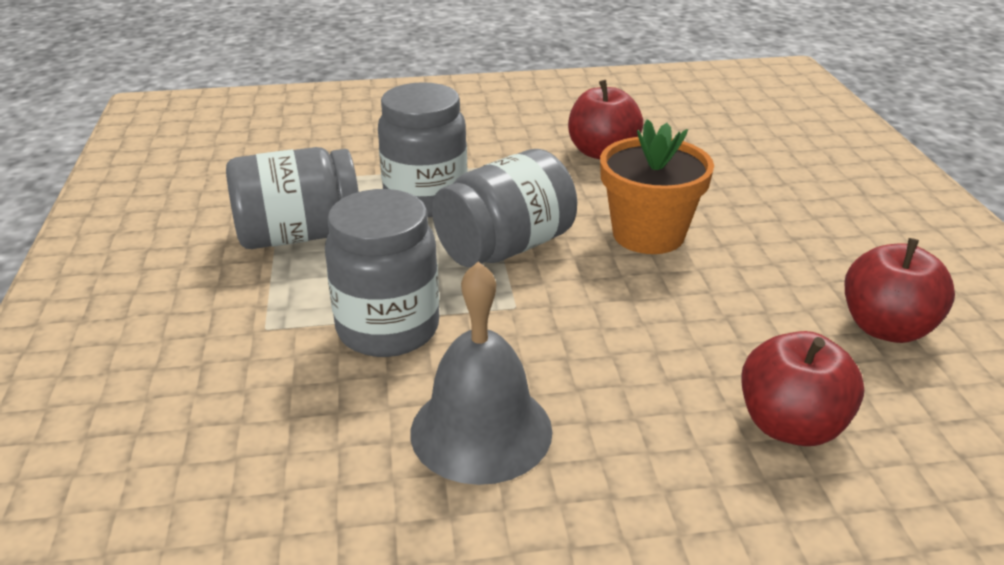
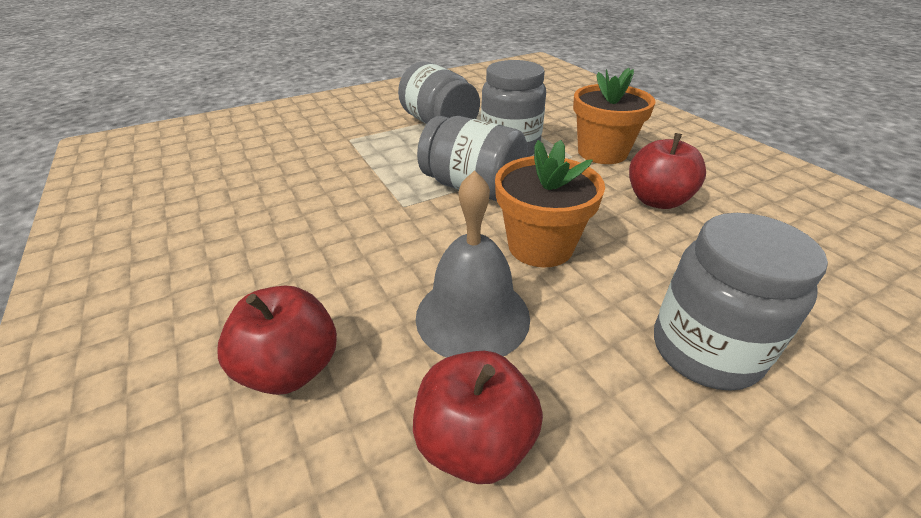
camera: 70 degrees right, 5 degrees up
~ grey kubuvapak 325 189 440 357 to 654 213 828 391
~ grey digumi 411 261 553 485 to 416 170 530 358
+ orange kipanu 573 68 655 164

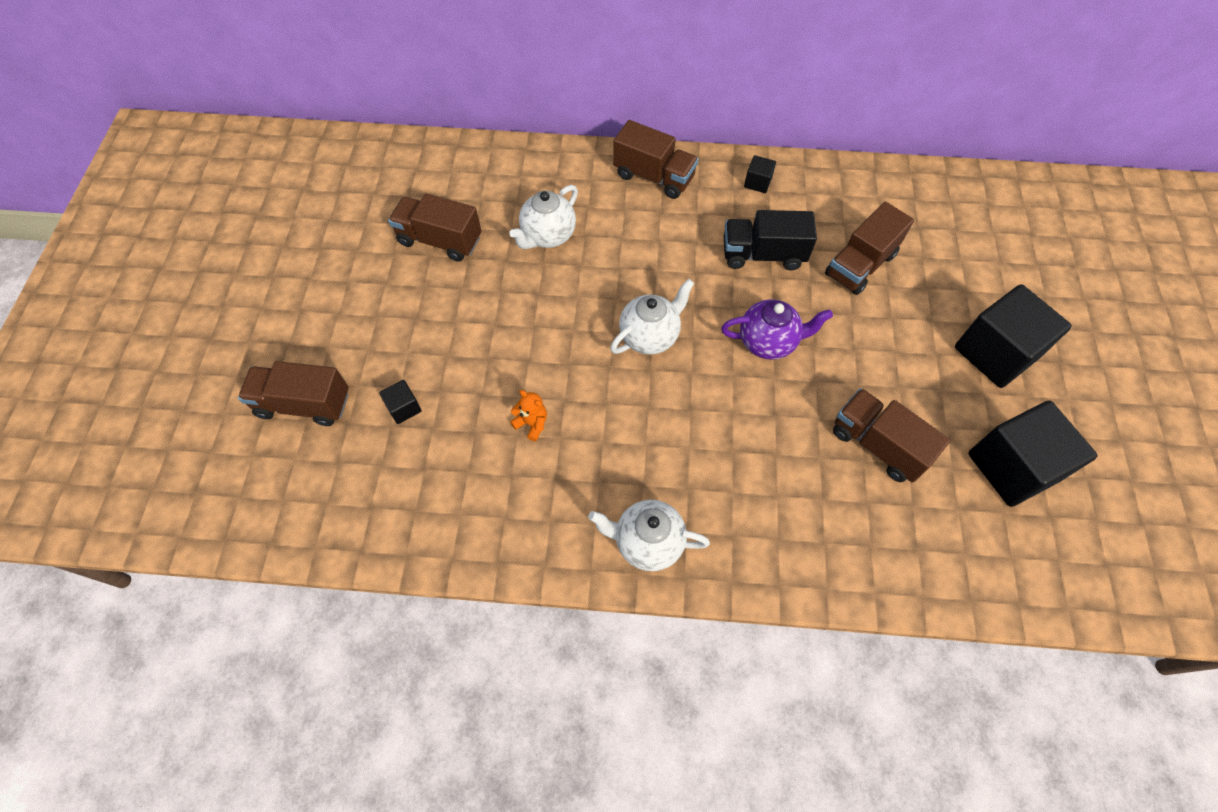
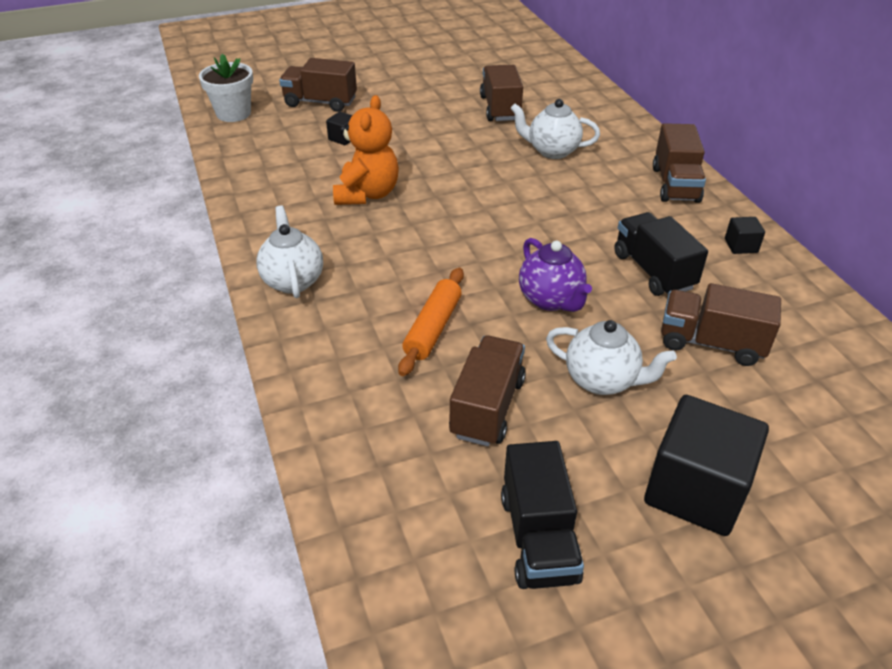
camera: 65 degrees right, 20 degrees down
~ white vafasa 610 279 694 355 to 546 320 677 395
~ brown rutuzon 238 361 349 426 = 279 58 357 112 60 degrees counterclockwise
~ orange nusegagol 510 390 547 441 = 333 95 399 205 x2.12
~ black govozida 968 401 1097 507 to black rutuzon 501 441 584 589
+ white kipanu 199 54 253 122
+ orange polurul 398 268 464 376

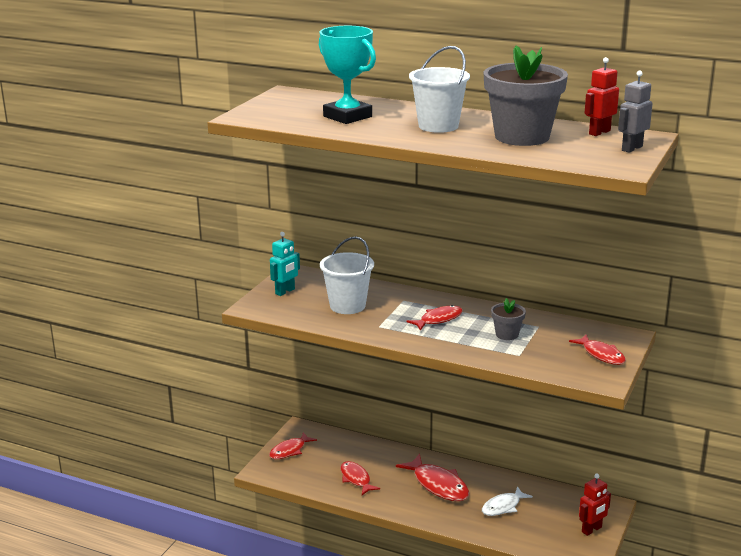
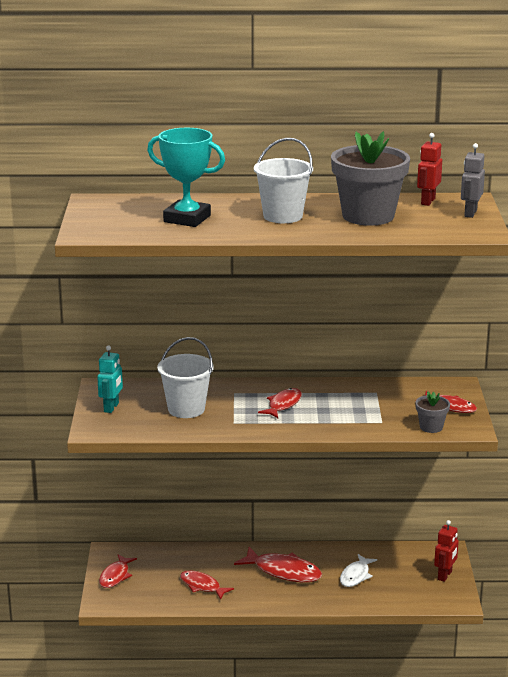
camera: 25 degrees left, 0 degrees up
~ grey kipanu 491 298 526 340 to 415 392 450 433

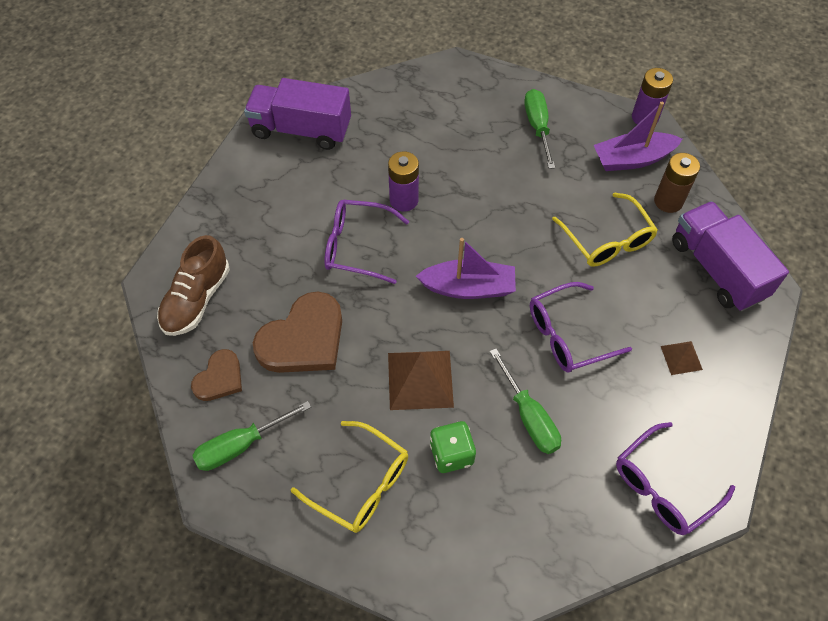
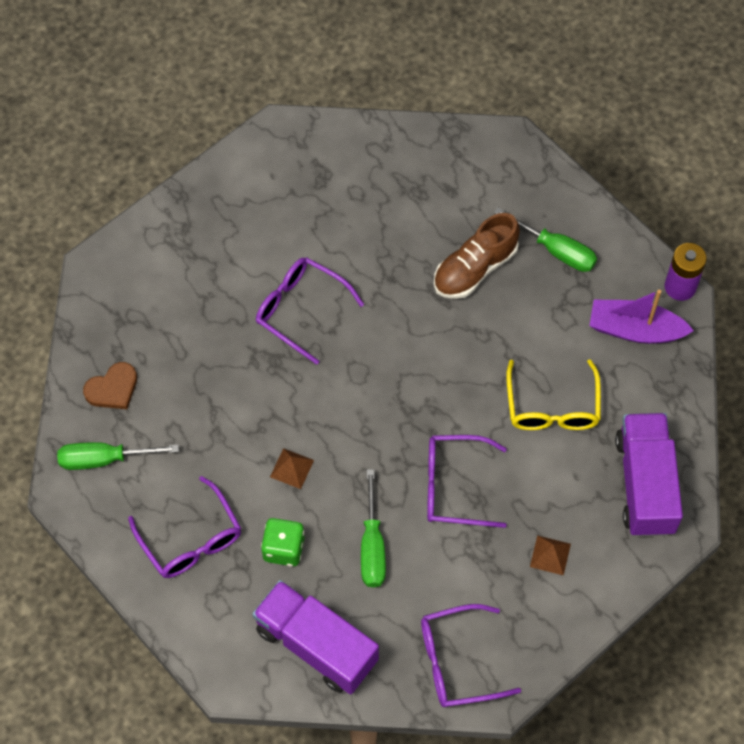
camera: 25 degrees right, 5 degrees up
~ purple rutuzon 244 78 351 150 to 253 580 379 694
~ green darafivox 524 89 555 169 = 494 208 597 272 105 degrees clockwise
- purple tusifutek 388 151 419 212
- brown tusifutek 654 153 700 213
~ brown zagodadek 157 235 230 336 to 434 213 520 299
- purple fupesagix 416 238 516 299
- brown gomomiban 253 291 342 373
~ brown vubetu 388 351 454 410 = 270 448 314 489 x0.53
~ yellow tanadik 291 421 408 533 to purple tanadik 128 476 241 578

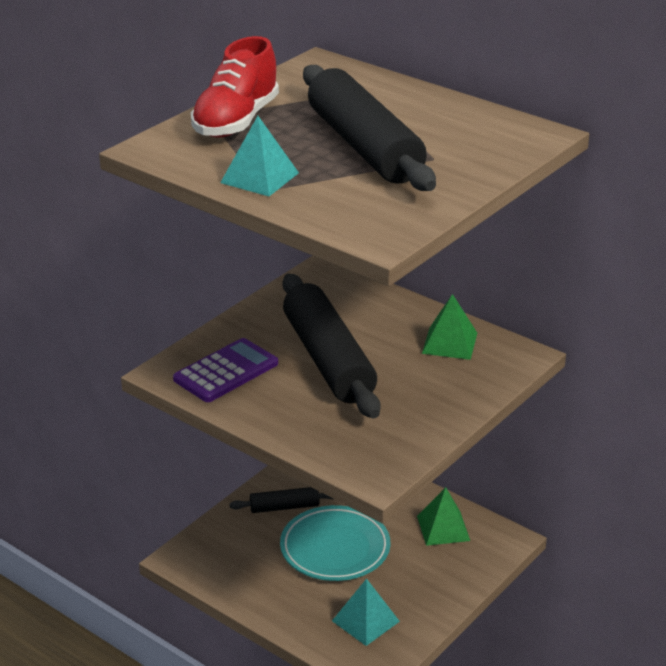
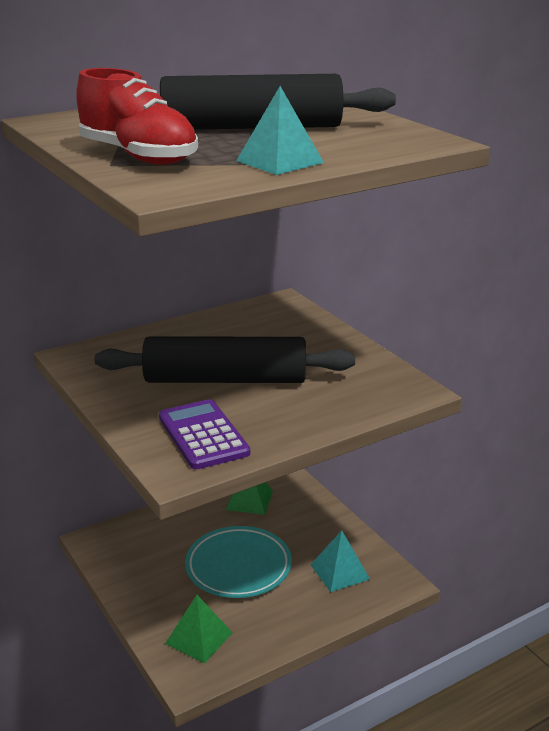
camera: 70 degrees left, 5 degrees down
~ green vubetu 422 294 477 360 to 165 595 233 663
- black polurul 229 487 333 513

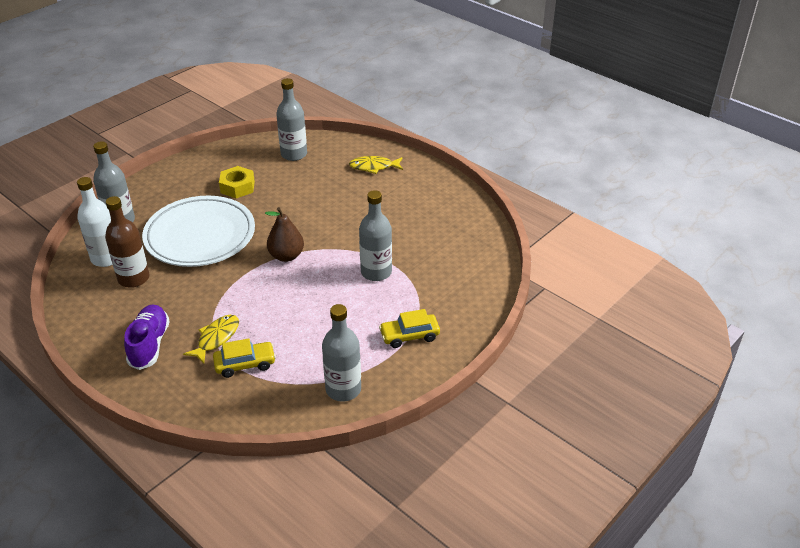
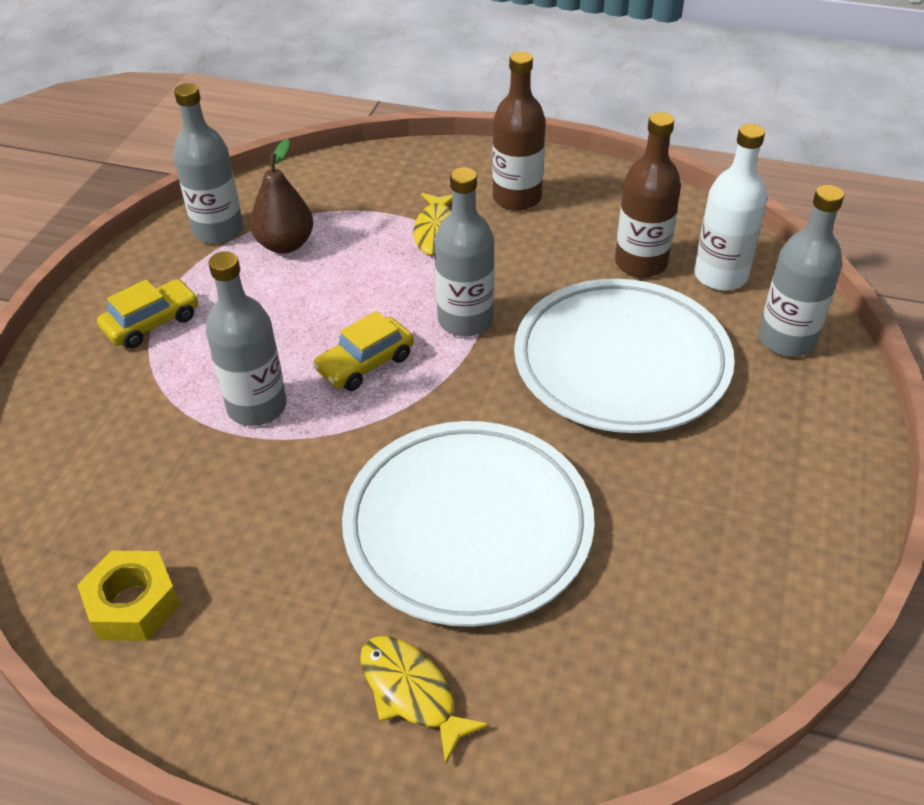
camera: 155 degrees right, 5 degrees up
~ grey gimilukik 276 78 307 161 to 435 167 495 337
~ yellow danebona 349 156 403 174 = 360 636 489 765 105 degrees counterclockwise
~ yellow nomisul 219 166 255 198 to 77 550 180 641
~ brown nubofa 265 207 304 262 to 250 139 313 254
~ purple zagodadek 124 305 170 370 to brown gimilukik 492 51 546 211
~ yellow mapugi 213 338 276 378 to 313 311 414 391
+ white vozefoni 342 421 595 627

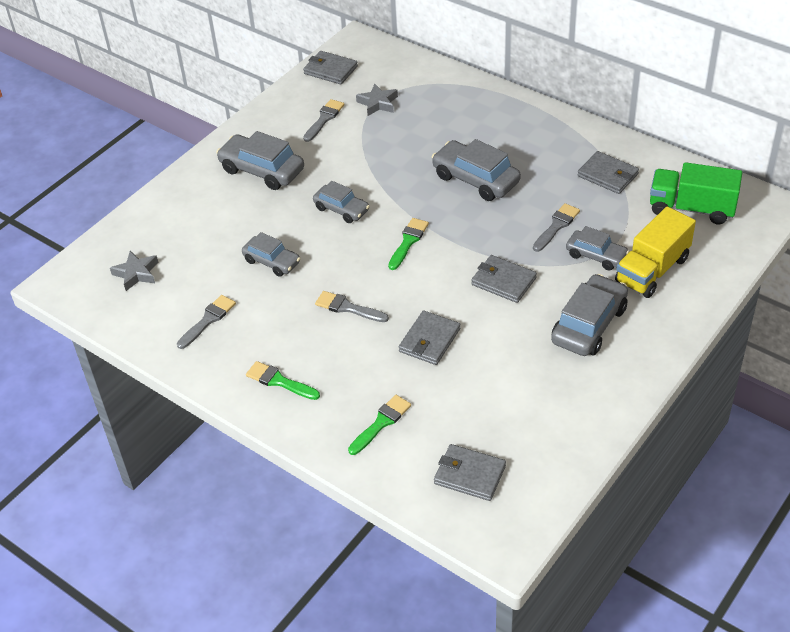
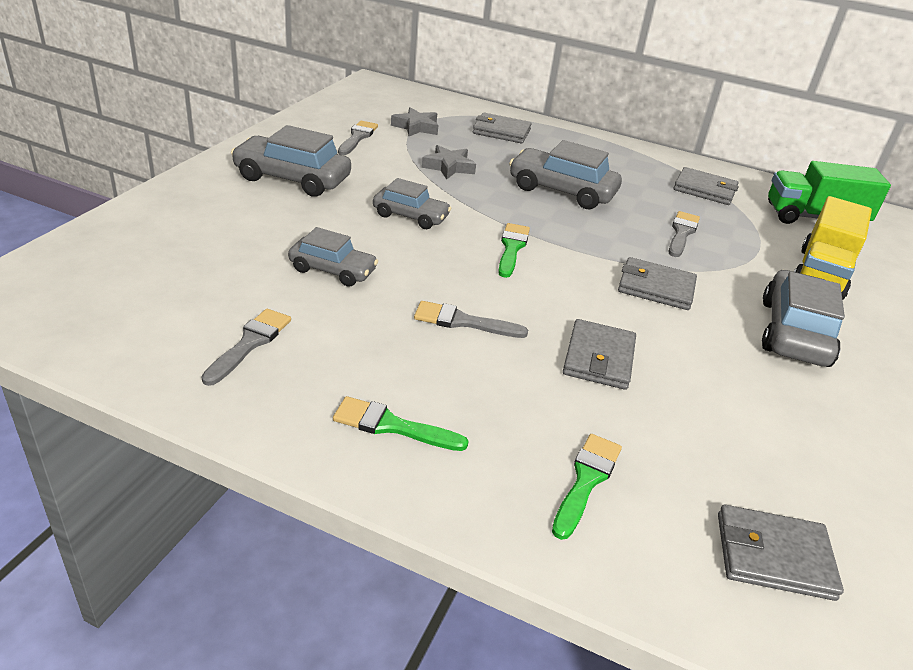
camera: 20 degrees left, 10 degrees down
~ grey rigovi 303 51 358 85 to 473 113 532 144
- grey mapugi 566 226 629 270
~ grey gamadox 110 251 158 291 to 422 145 476 179

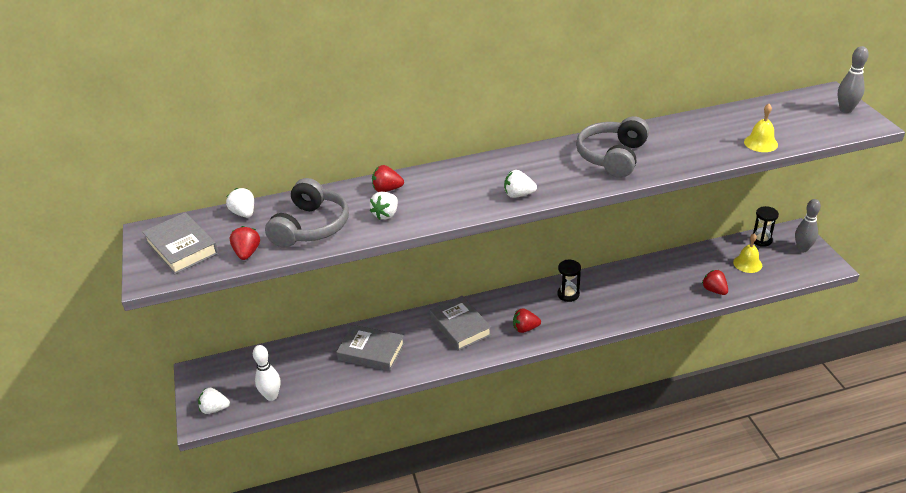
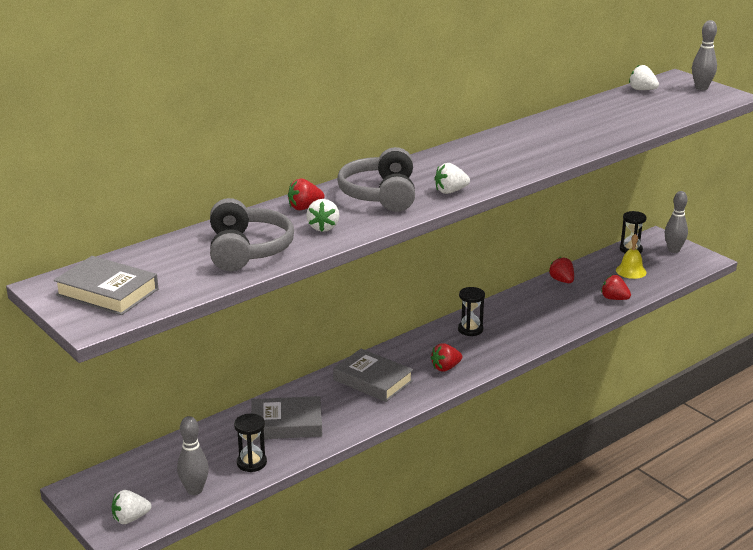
camera: 25 degrees left, 10 degrees down
- yellow digumi 744 104 778 152
~ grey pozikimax 576 116 649 178 to 337 147 415 212
~ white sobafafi 226 188 254 218 to 629 65 659 90
~ red sobafafi 230 226 260 260 to 549 257 574 283
~ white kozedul 253 345 280 401 to grey kozedul 177 416 209 495
+ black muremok 234 413 267 472

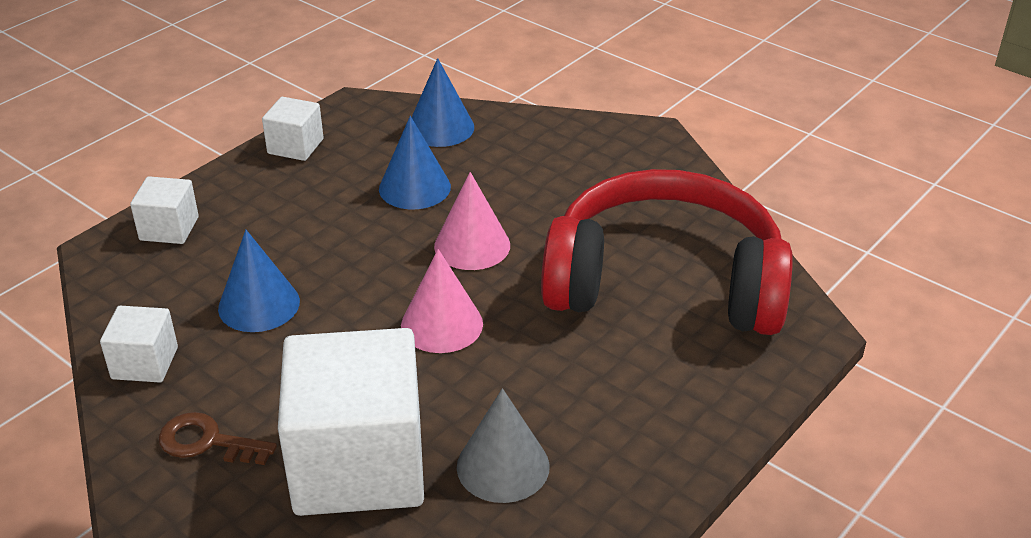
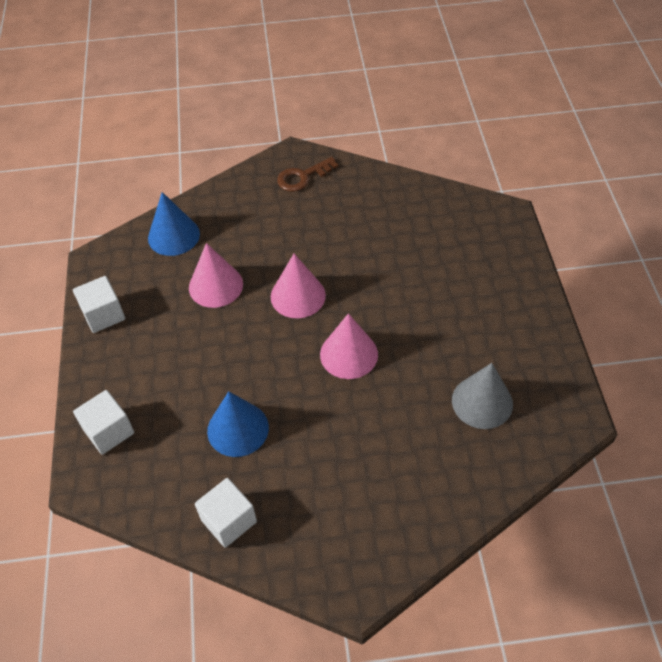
camera: 45 degrees left, 15 degrees up
~ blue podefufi 379 116 451 209 to pink podefufi 189 243 243 308
- red pozikimax 541 169 793 335
- white govozida 278 328 424 516
~ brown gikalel 159 412 277 465 to 277 157 339 192

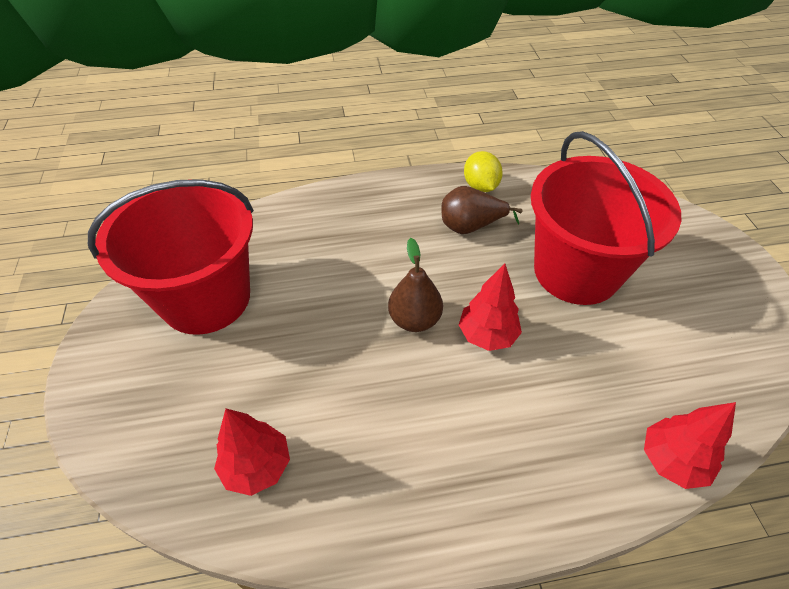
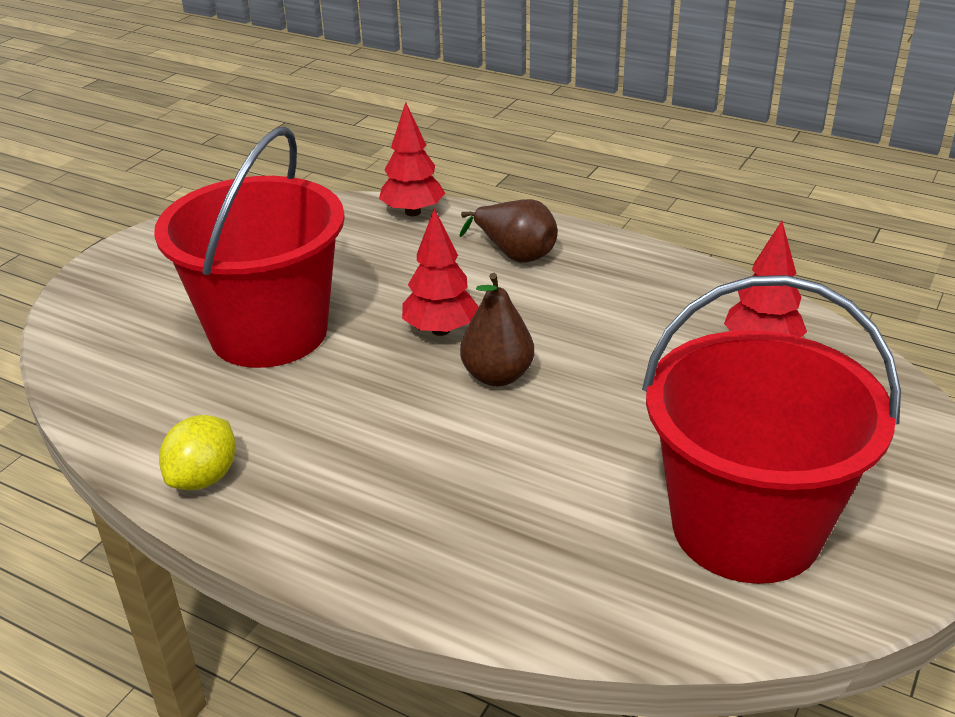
camera: 140 degrees left, 15 degrees down
~ brown nubofa 441 186 523 234 to 459 199 558 263

